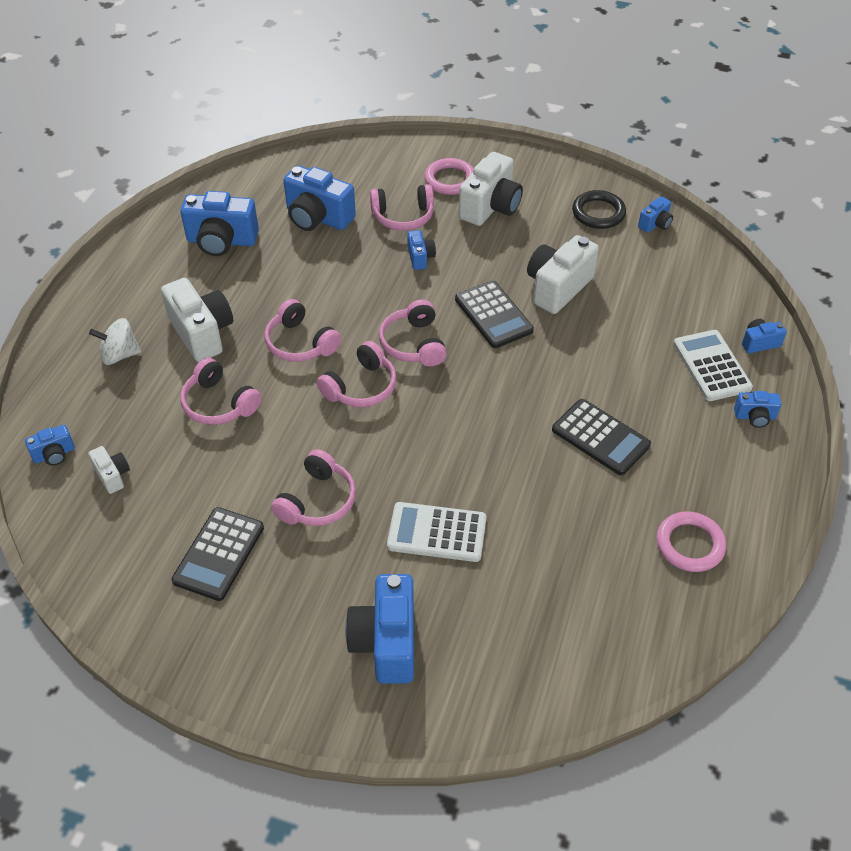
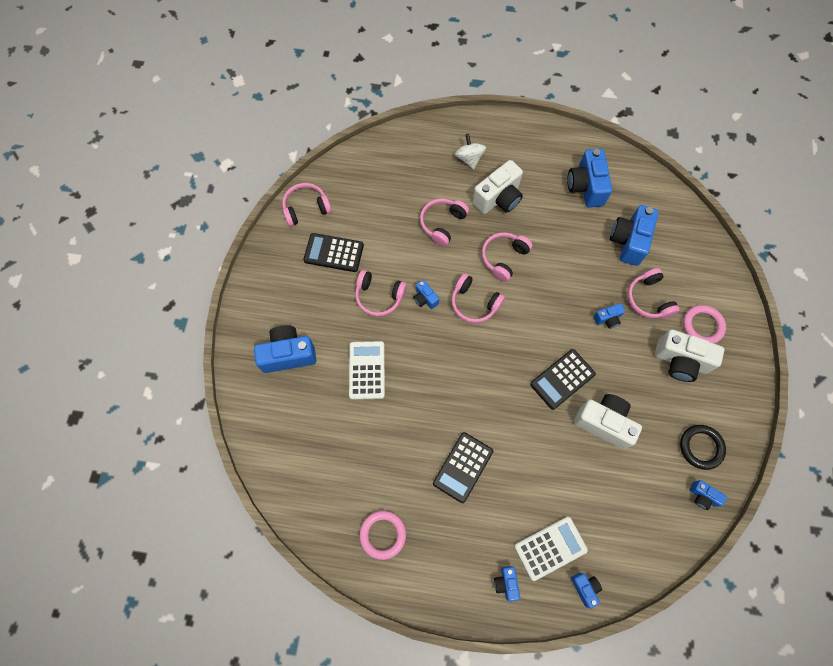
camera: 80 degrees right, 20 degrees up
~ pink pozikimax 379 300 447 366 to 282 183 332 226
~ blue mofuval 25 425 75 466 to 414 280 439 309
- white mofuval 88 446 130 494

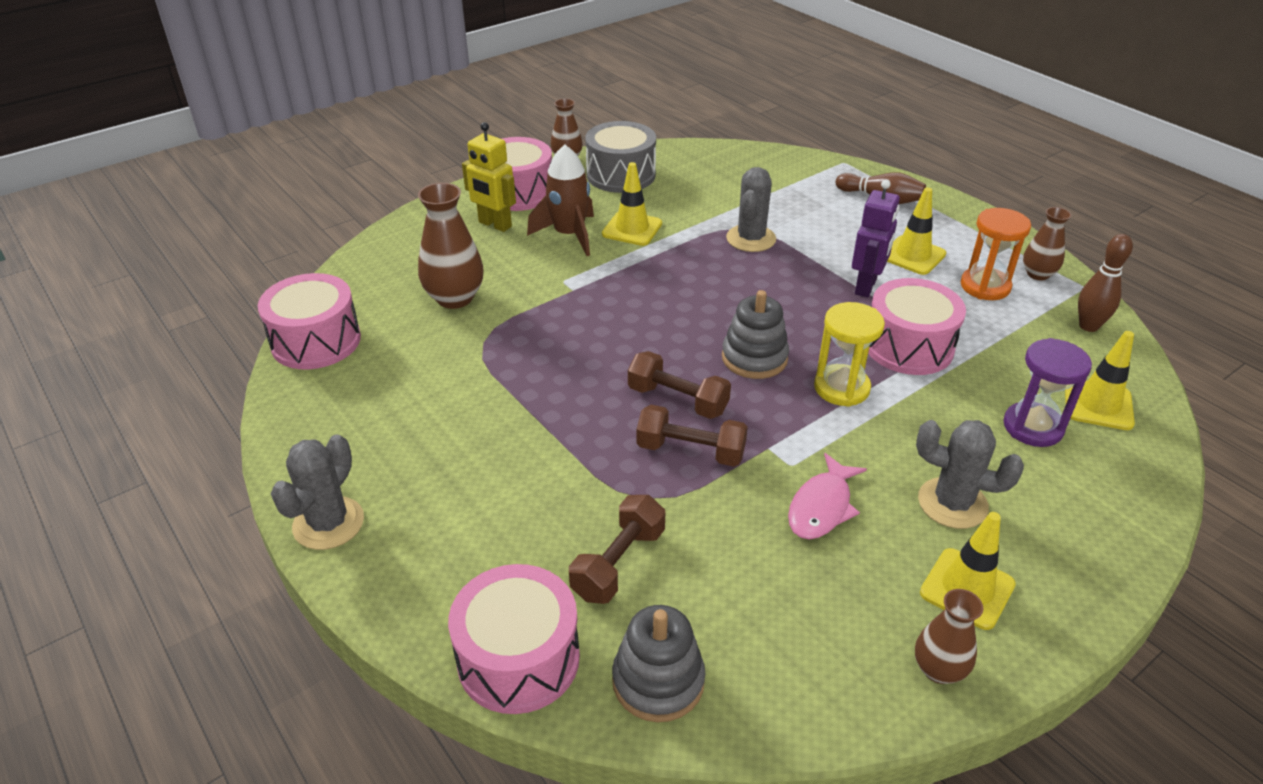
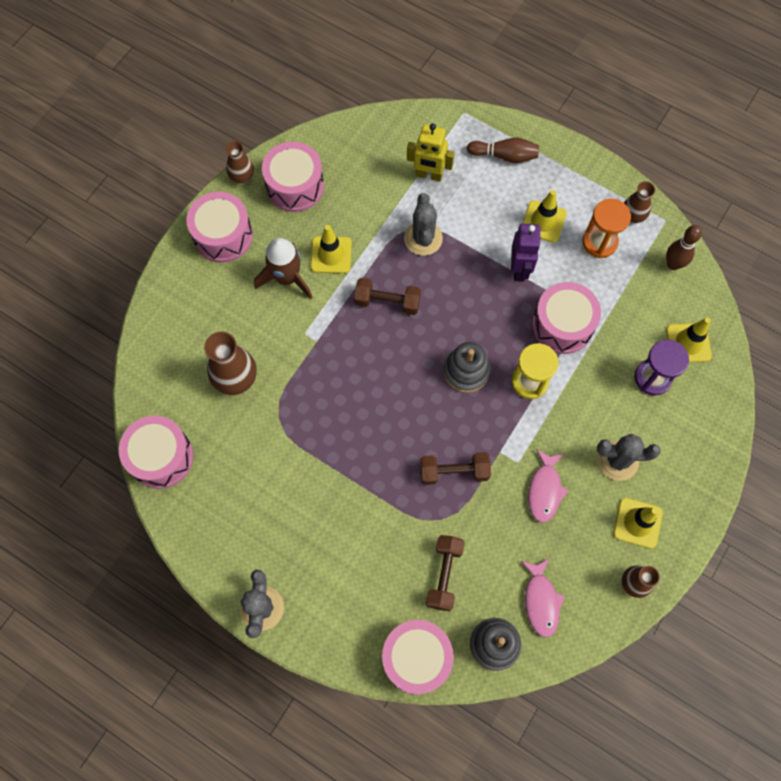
camera: 20 degrees left, 30 degrees up
~ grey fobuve 585 121 656 193 to pink fobuve 262 142 324 212
~ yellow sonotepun 462 122 516 232 to 407 124 455 182
~ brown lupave 628 351 731 419 to 354 278 421 315
+ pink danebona 521 558 565 638

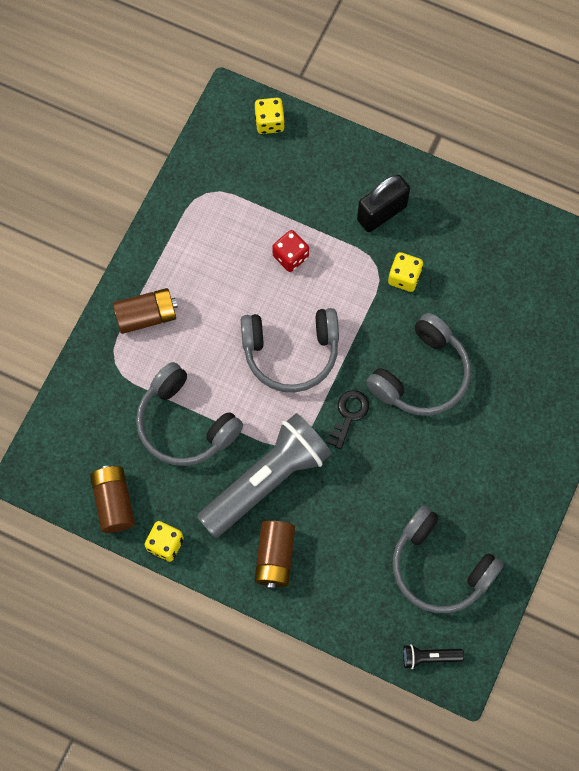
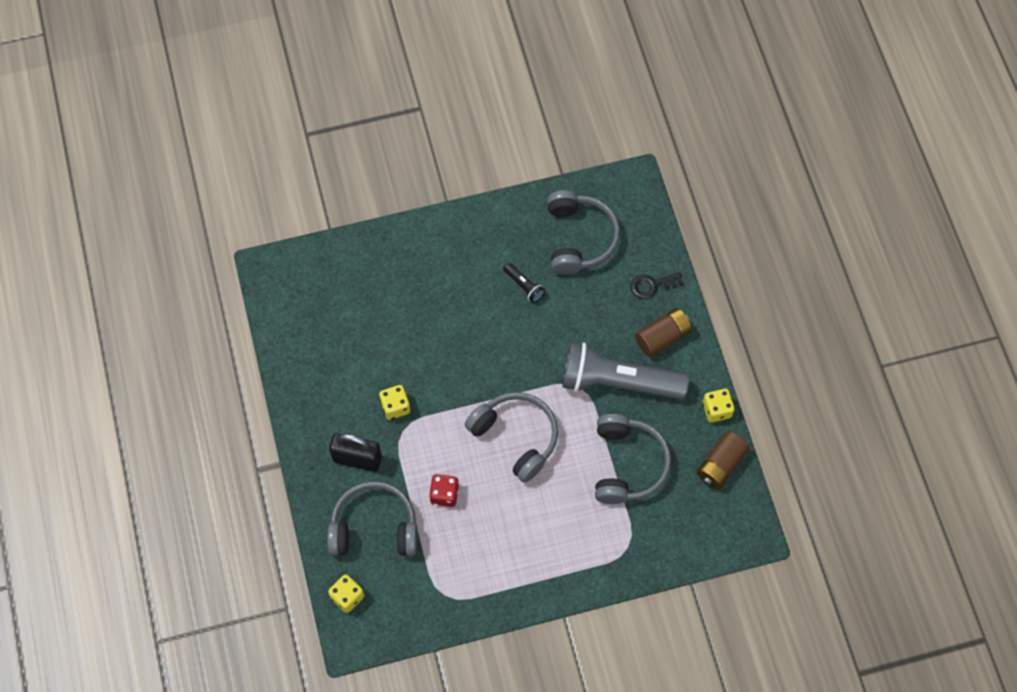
camera: 130 degrees left, 5 degrees down
- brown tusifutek 113 288 178 334
~ grey pozikimax 366 313 471 416 to 327 481 418 556
~ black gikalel 327 390 369 449 to 631 272 684 299
~ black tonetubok 403 645 464 669 to 503 263 545 303

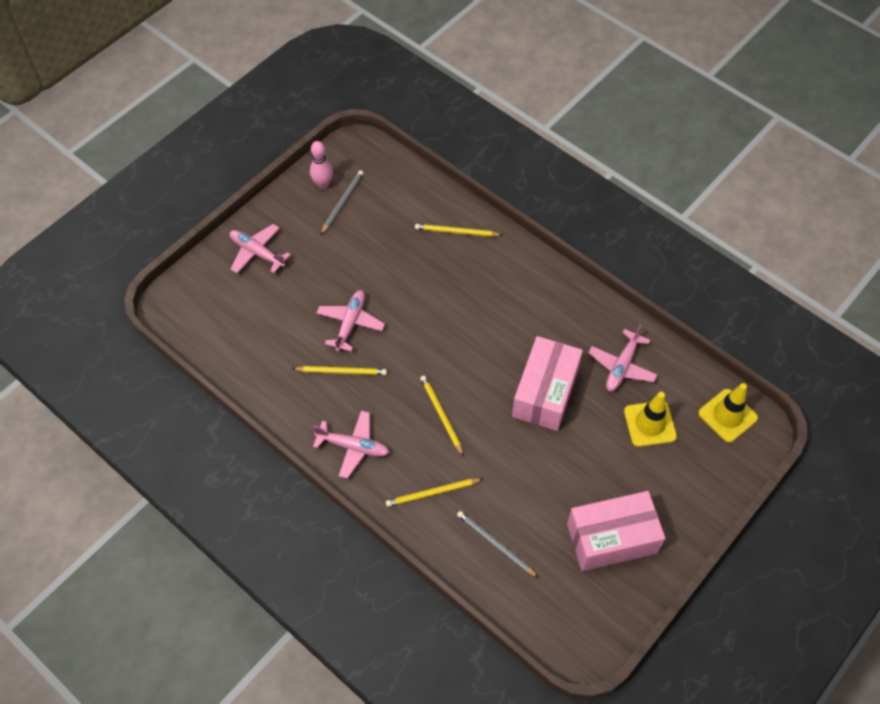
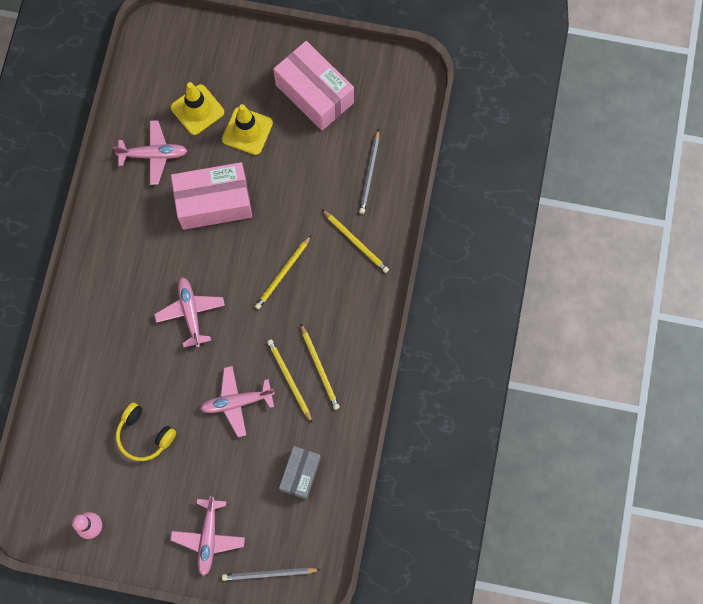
camera: 120 degrees left, 15 degrees up
~ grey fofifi 321 170 364 235 to 222 568 320 581
~ yellow fofifi 415 224 502 237 to 301 324 340 410
~ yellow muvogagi 698 383 758 442 to 222 104 273 155
~ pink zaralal 313 411 390 479 to 154 277 225 348
+ yellow pozikimax 116 403 176 461
+ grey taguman 279 446 321 499

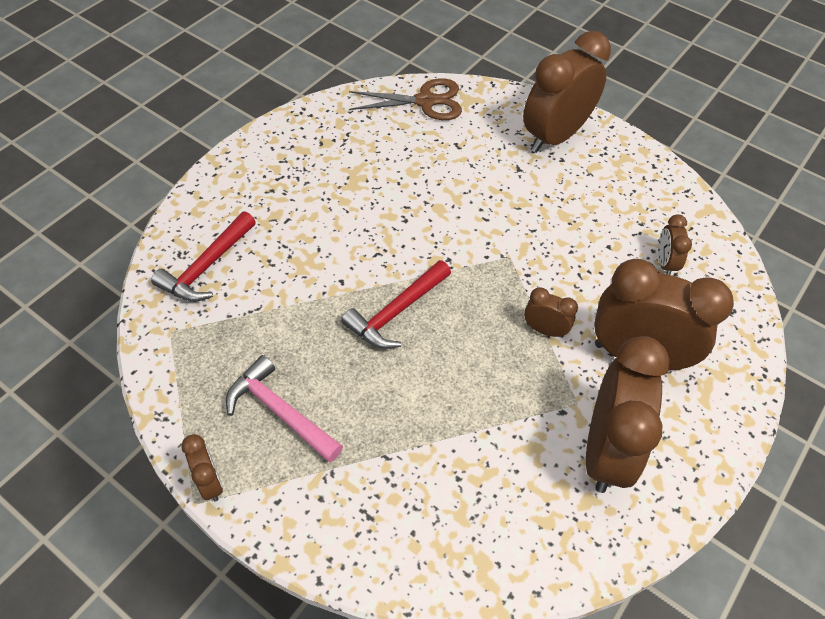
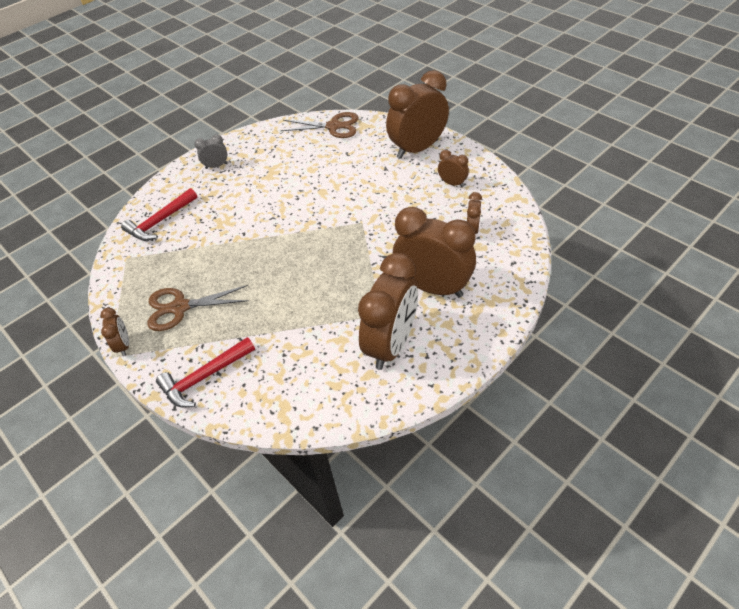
camera: 15 degrees right, 5 degrees down
~ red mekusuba 341 260 451 349 to 156 337 255 407
~ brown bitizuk 524 287 578 338 to 438 150 469 187
~ pink mekusuba 226 355 343 463 to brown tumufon 147 285 249 331
+ grey bitizuk 194 134 227 169

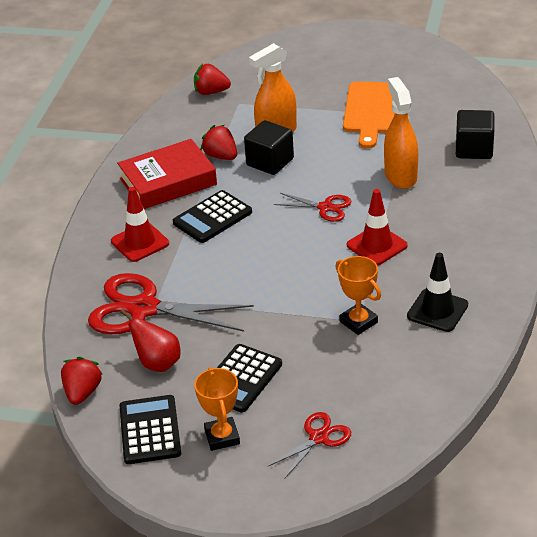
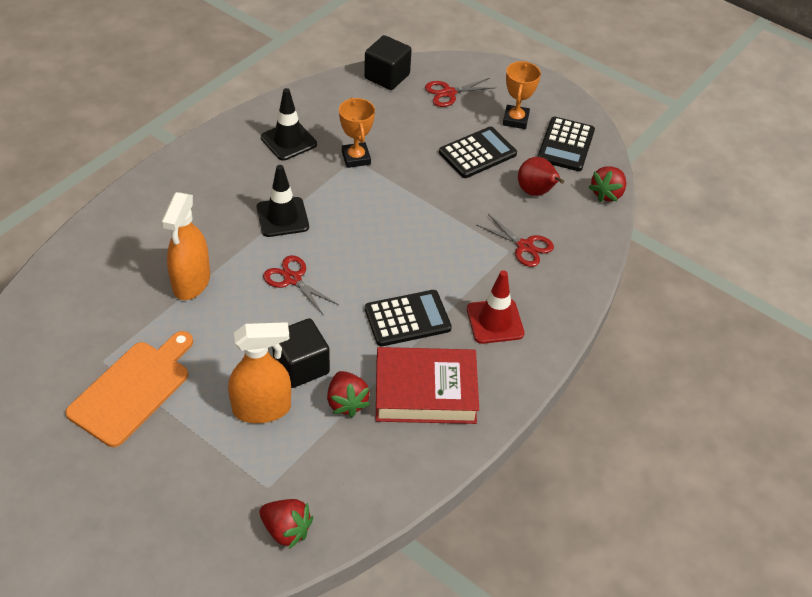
camera: 160 degrees left, 10 degrees up
~ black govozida 456 110 494 159 to 364 35 412 90
~ red muvogagi 347 189 408 265 to black muvogagi 257 165 309 237
~ red tumufon 88 273 254 334 = 477 214 554 267 x0.51

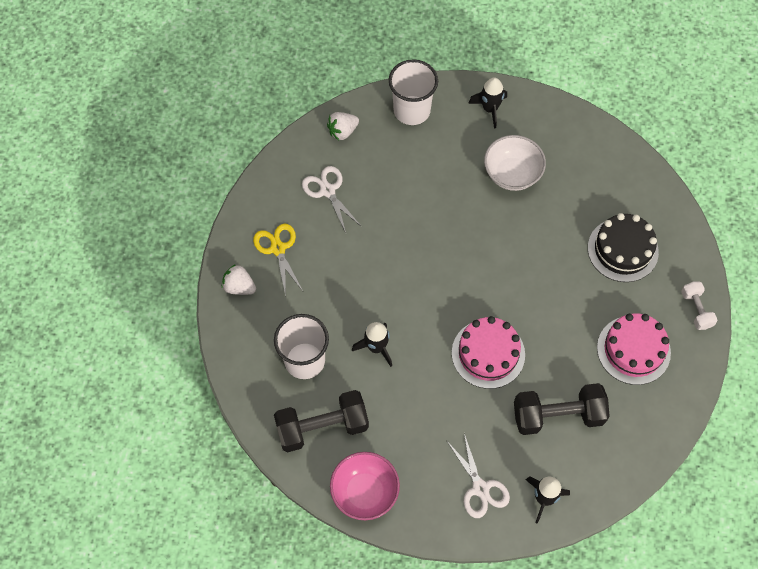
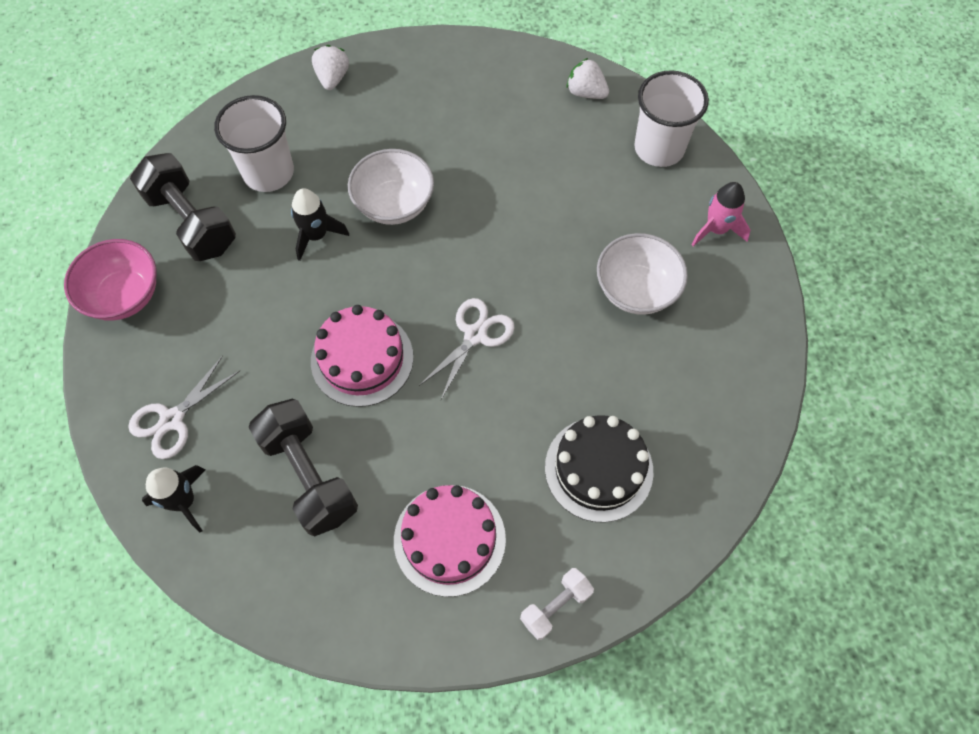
camera: 65 degrees right, 0 degrees up
~ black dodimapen 468 77 507 128 to pink dodimapen 691 182 751 246
~ white tumufon 302 166 362 233 to 419 298 514 399
- yellow tumufon 253 224 303 296
+ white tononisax 348 149 434 225

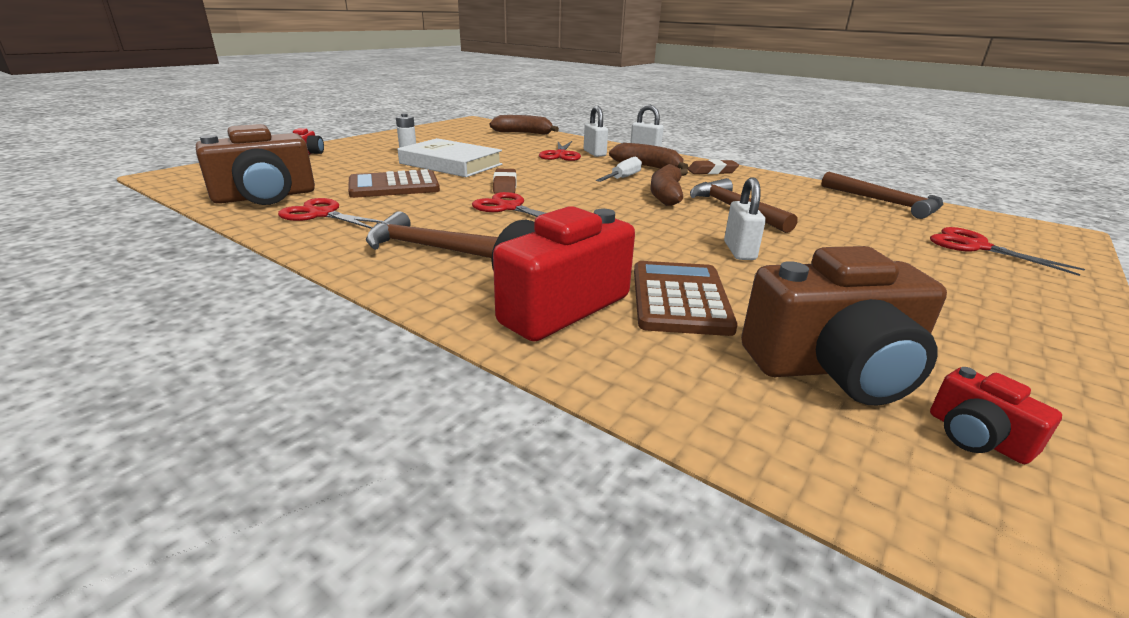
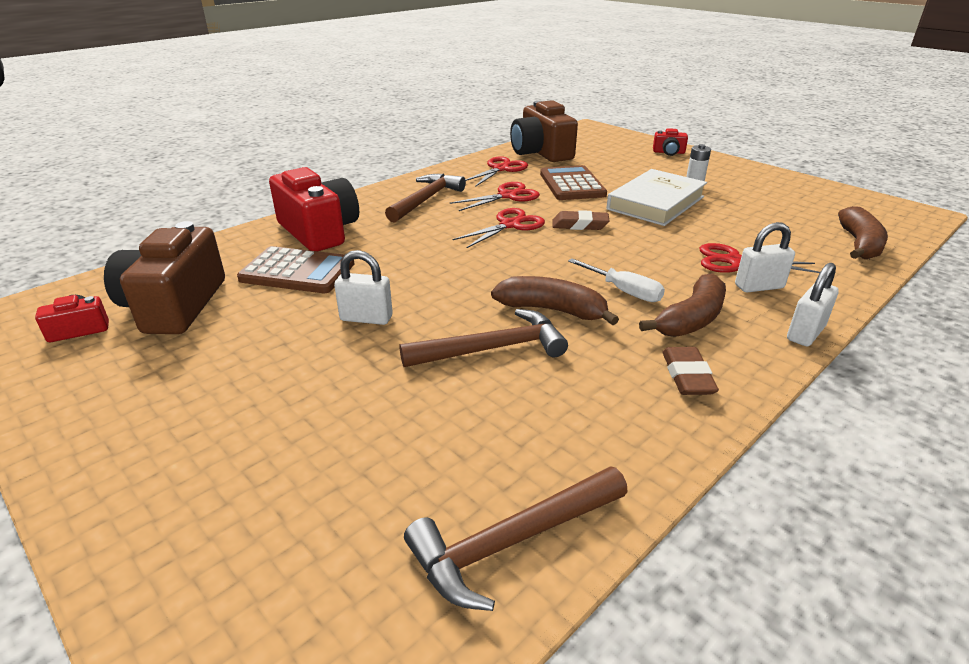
camera: 100 degrees right, 5 degrees up
~ red tumufon 930 227 1085 276 to 449 182 540 211

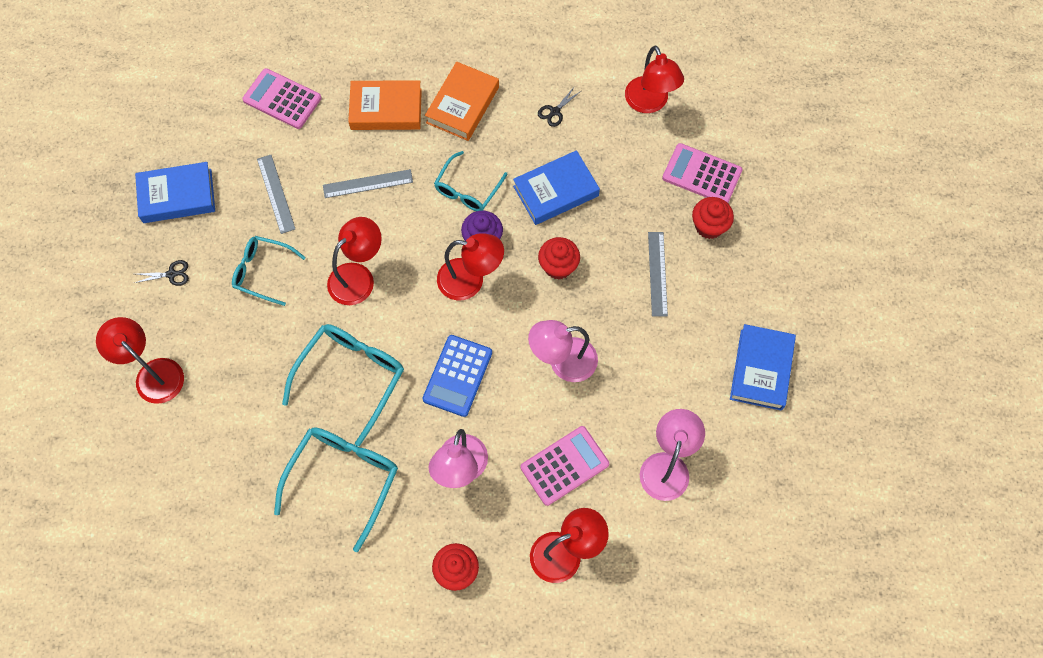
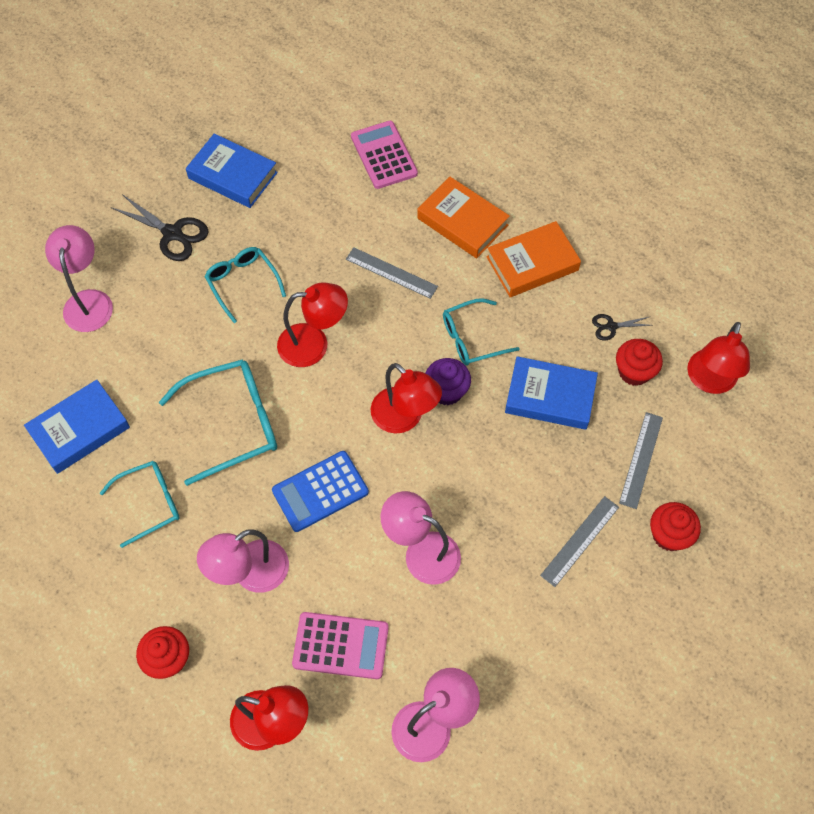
camera: 40 degrees right, 5 degrees down
- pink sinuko 662 143 742 203
~ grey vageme 257 155 295 234 to 619 412 663 509
~ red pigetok 538 237 580 280 to 616 339 663 386
~ black tumufon 135 260 189 286 = 112 194 209 261 x1.82
~ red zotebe 96 317 184 404 to pink zotebe 45 225 113 332
~ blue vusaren 730 324 796 411 to 24 380 130 474
~ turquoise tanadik 274 427 398 552 = 100 461 180 548 x0.64

